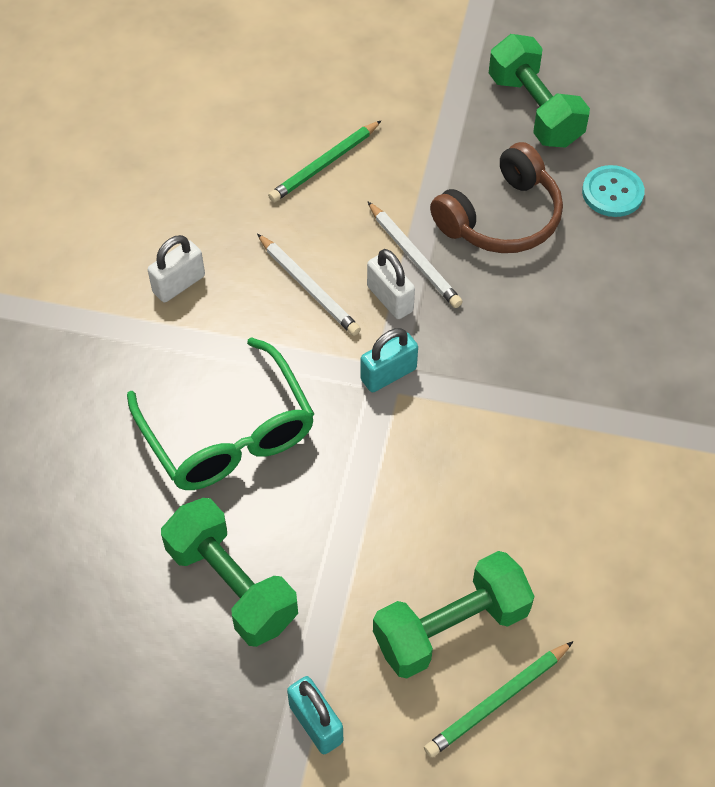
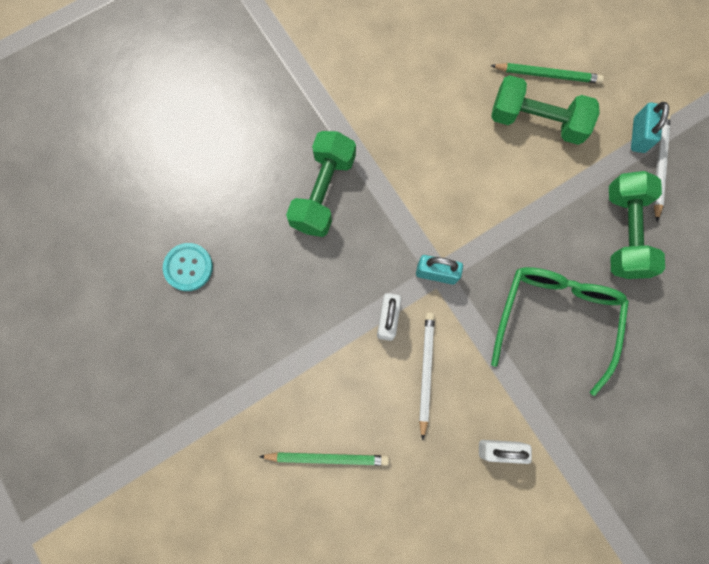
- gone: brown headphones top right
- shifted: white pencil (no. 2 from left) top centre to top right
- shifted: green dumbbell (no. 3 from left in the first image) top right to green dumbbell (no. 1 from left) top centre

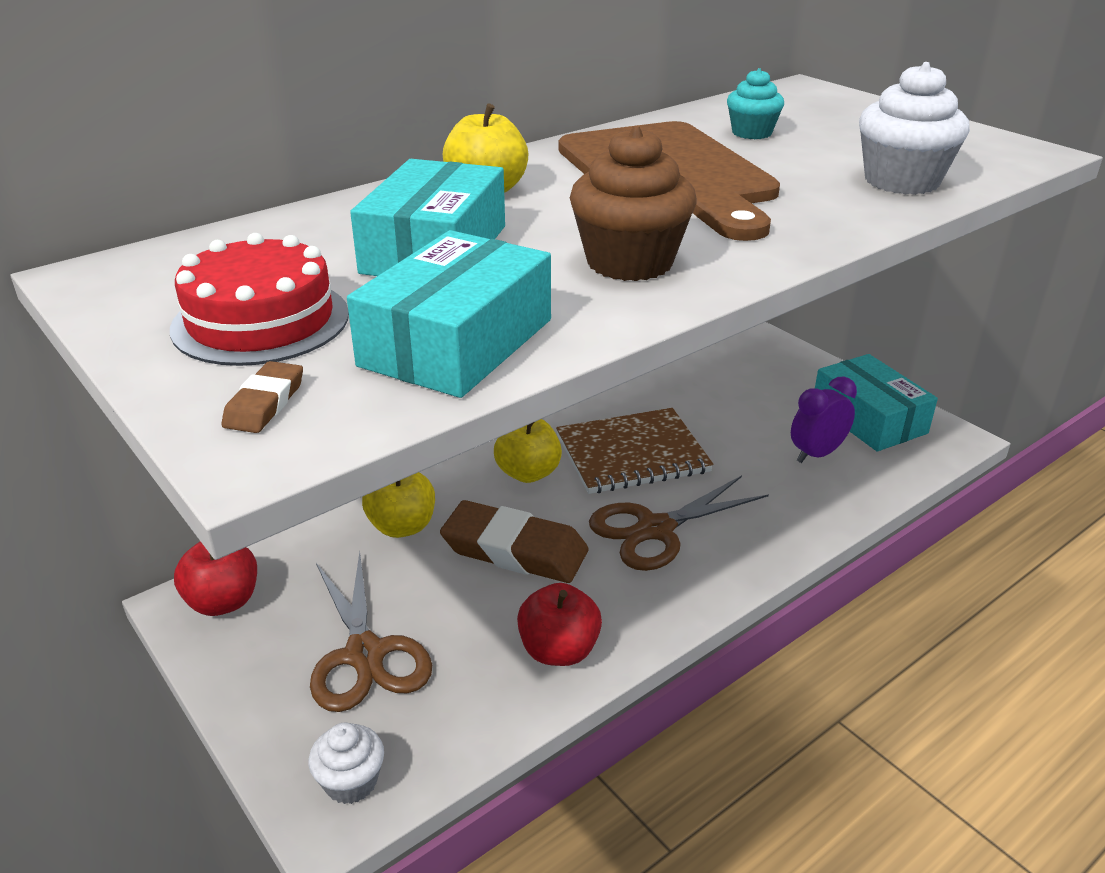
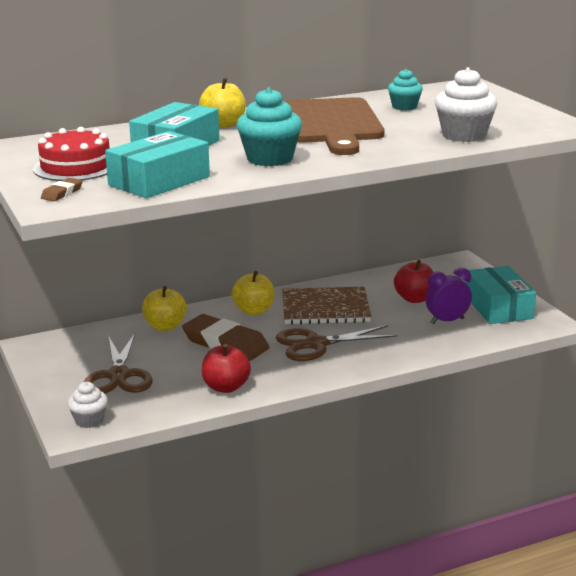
- shifted: red apple (no. 1 from left in the first image) middle left to red apple (no. 2 from left) middle right
- repainted: brown cupcake top centre to turquoise cupcake (no. 1 from left) top centre

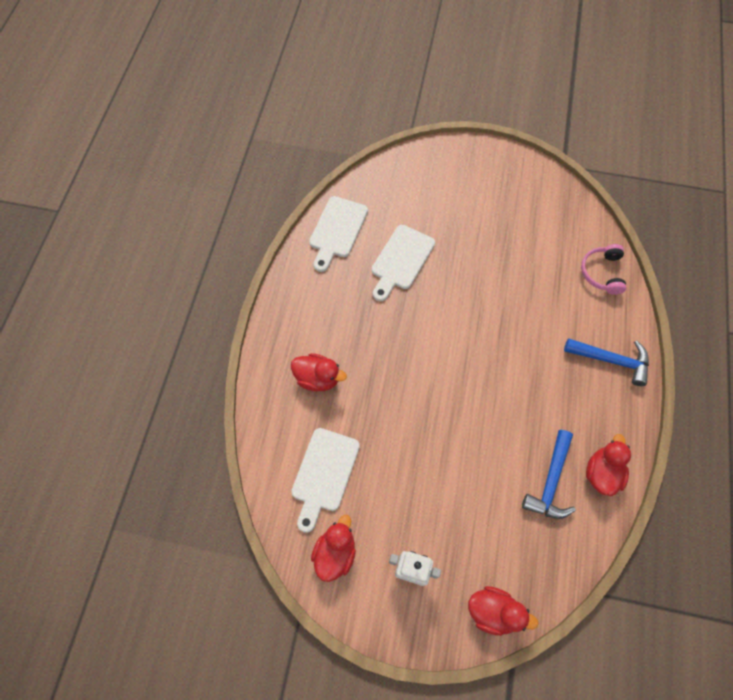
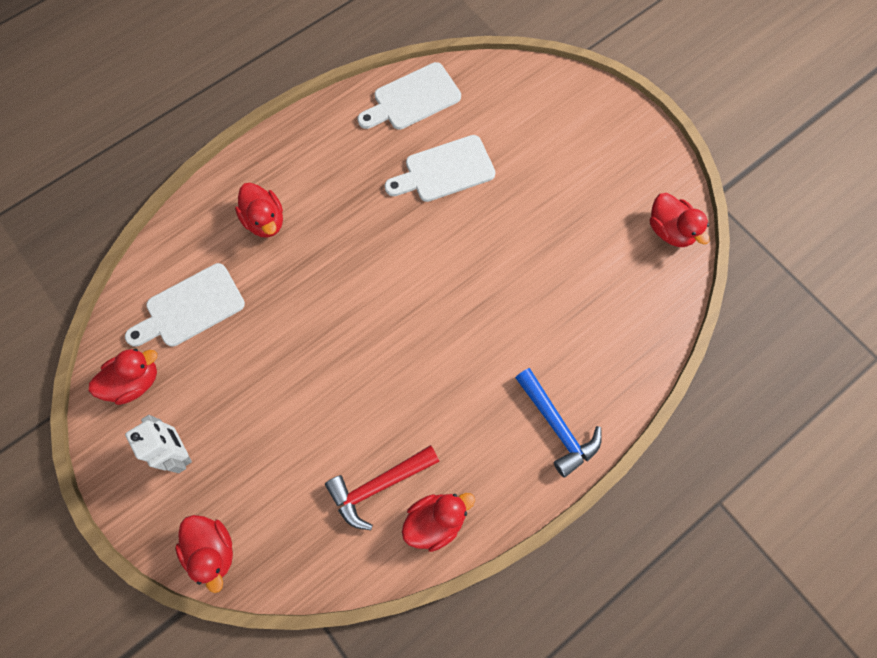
- gone: pink headphones middle right
- new: red duck (no. 5 from left) middle right
- repainted: blue hammer (no. 1 from left) bottom right to red hammer bottom centre

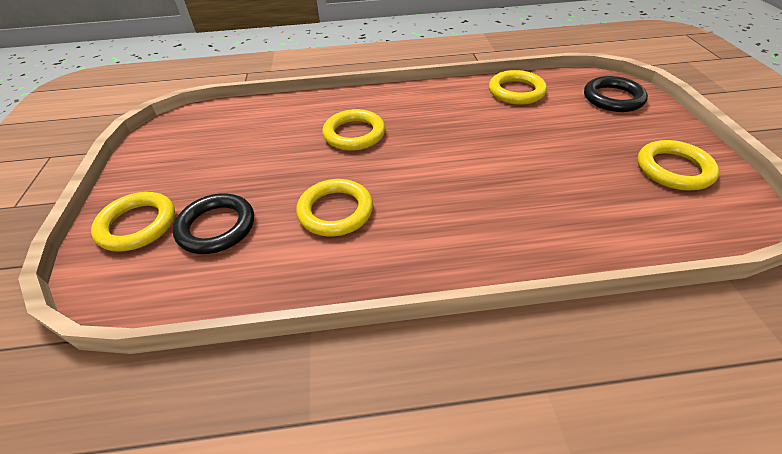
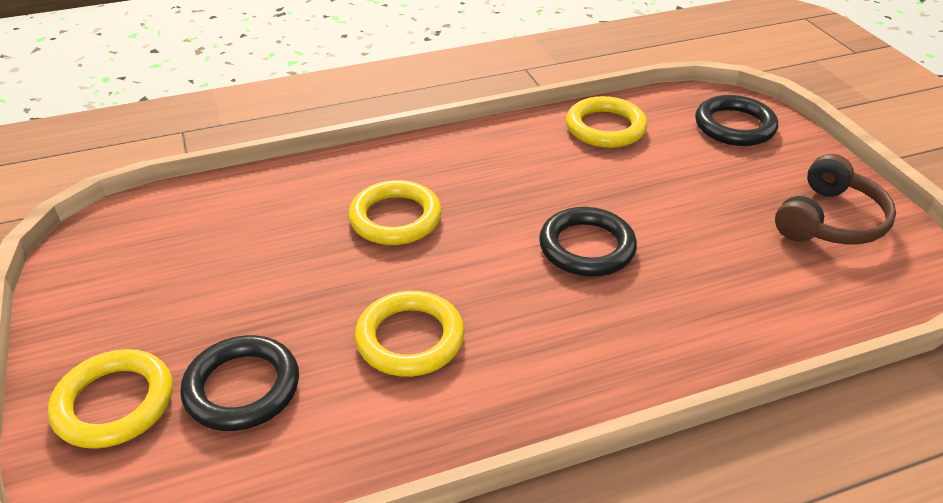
- new: black ring (no. 2 from left) centre
- swapped: yellow ring (no. 5 from left) middle right to brown headphones middle right

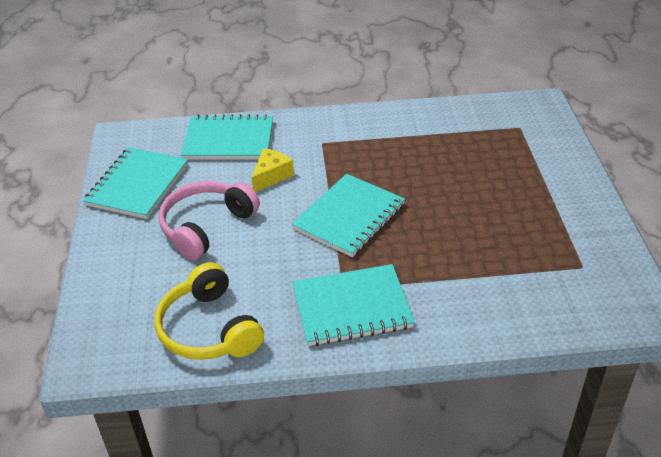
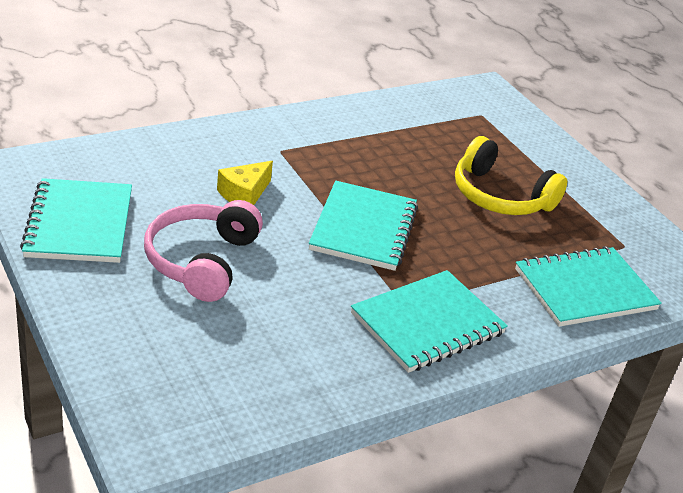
- shifted: yellow headphones bottom left to middle right
- shifted: turquoise notebook (no. 2 from left in the first image) top centre to turquoise notebook (no. 4 from left) middle right
- rotated: yellow cheese centre = centre 150 degrees counterclockwise

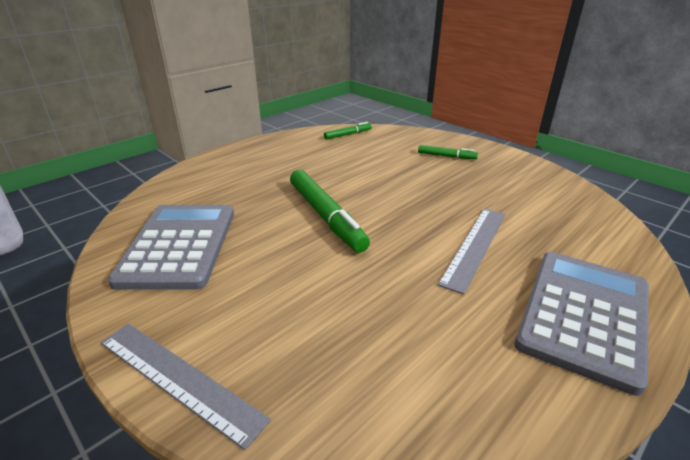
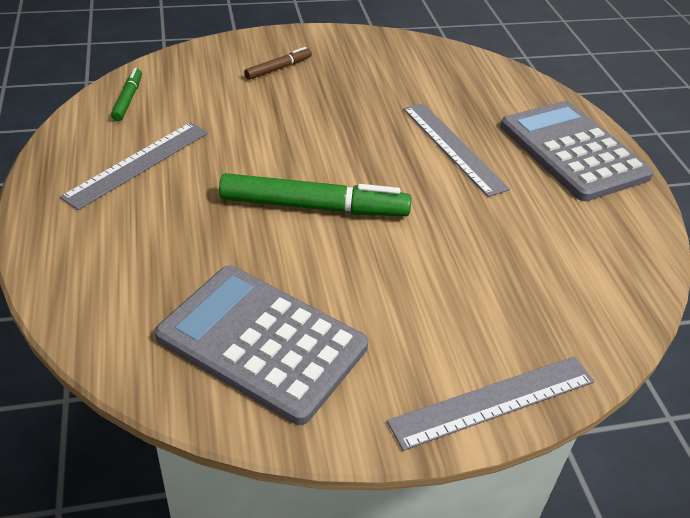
- new: grey ruler (no. 1 from left) top left
- repainted: green marker (no. 3 from left) top centre to brown marker top centre

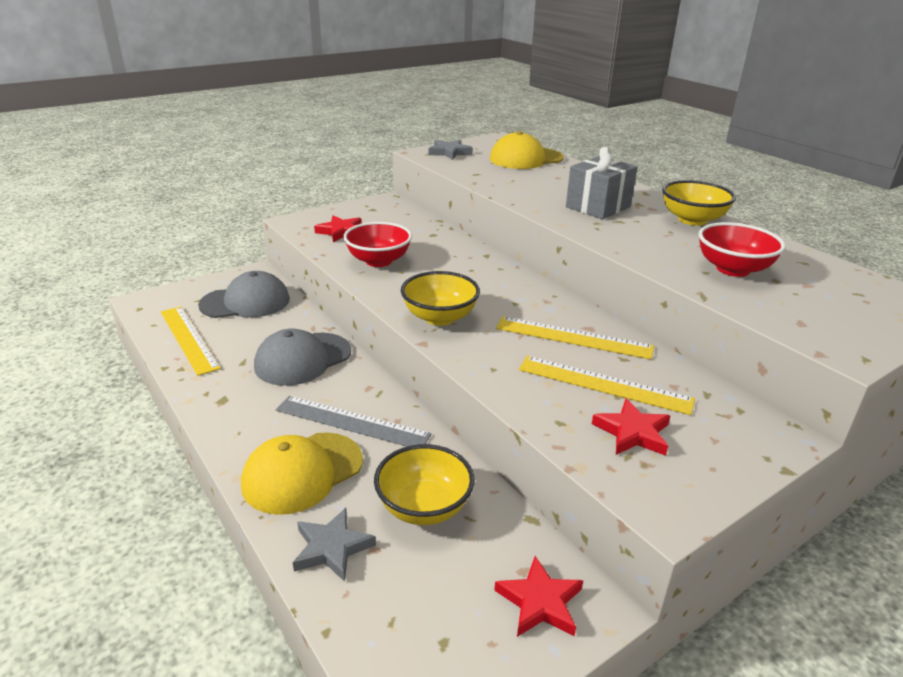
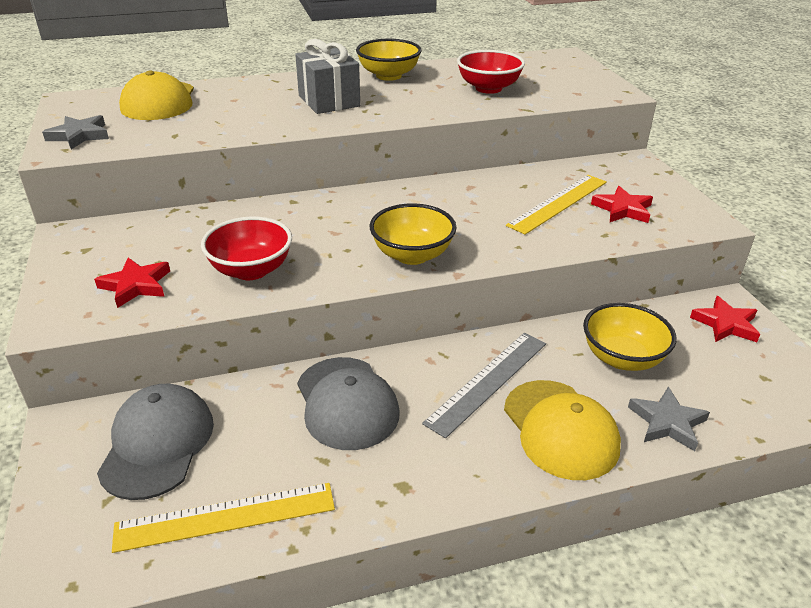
- gone: yellow ruler (no. 2 from left) centre

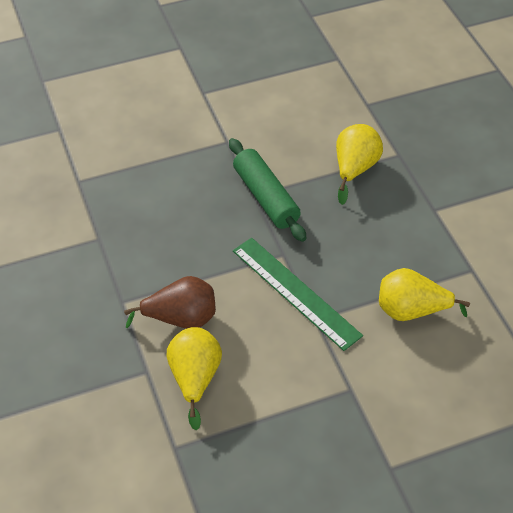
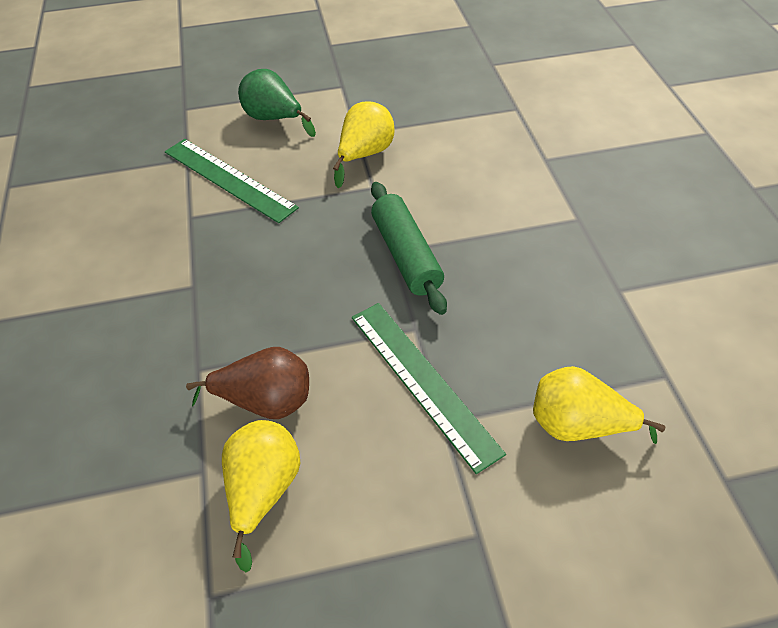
- new: green ruler (no. 1 from left) top left
- new: green pear top centre
- shifted: yellow pear (no. 2 from left) top right to top centre

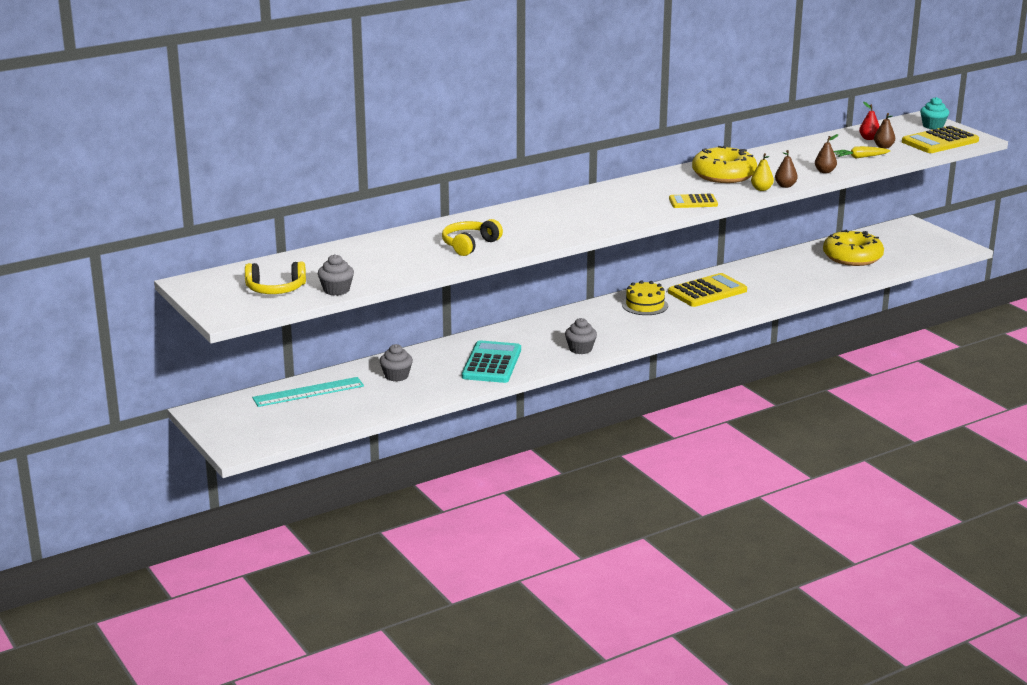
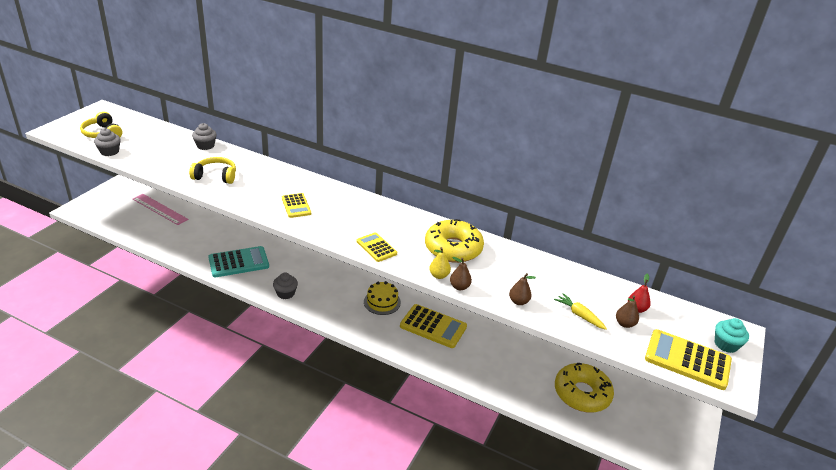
- new: yellow calculator (no. 1 from left) centre
- shifted: grey cupcake (no. 2 from left) centre to top left
- repainted: turquoise ruler middle left to pink ruler middle left

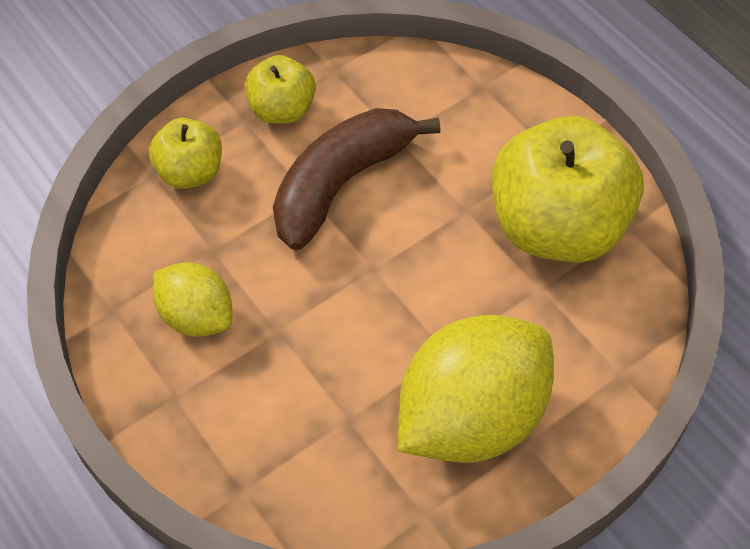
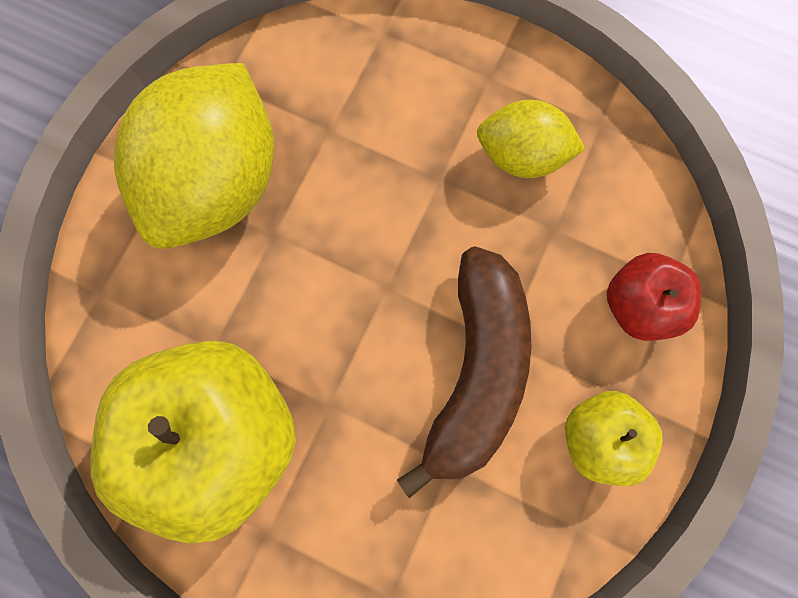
- repainted: yellow apple (no. 1 from left) top left to red apple middle right

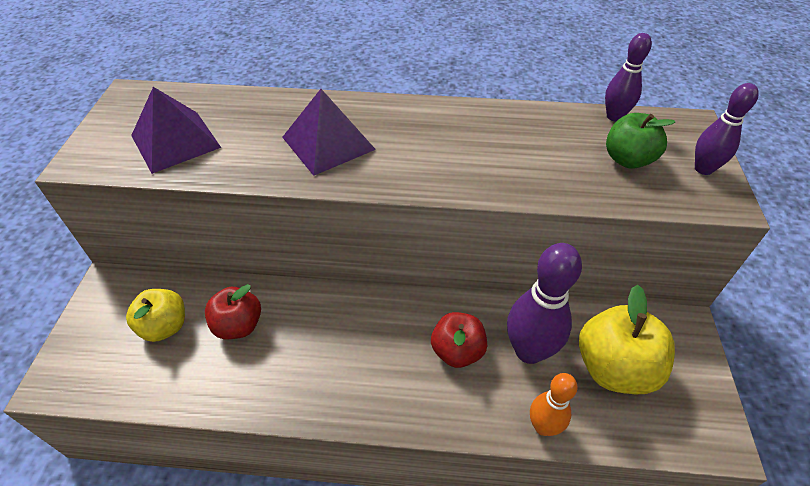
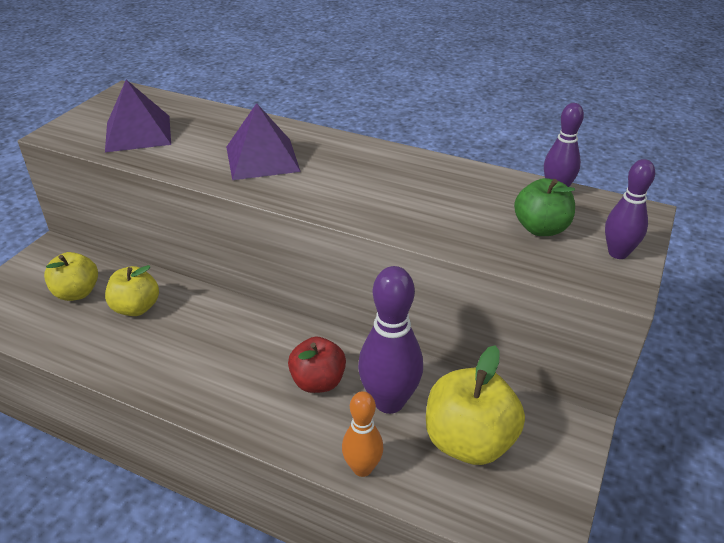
- repainted: red apple (no. 1 from left) middle left to yellow apple (no. 2 from left) middle left

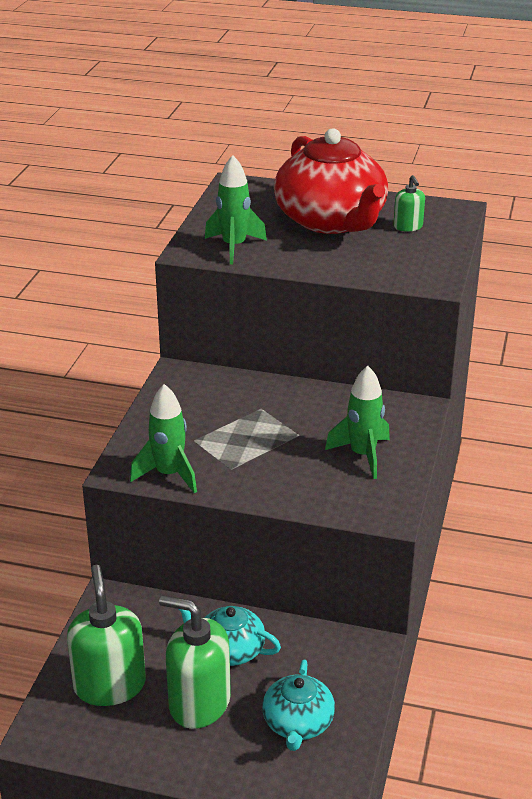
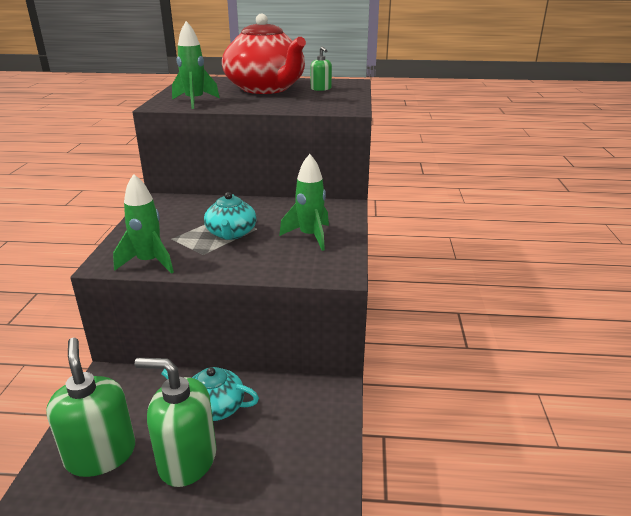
- shifted: turquoise teapot (no. 2 from left) bottom centre to centre

